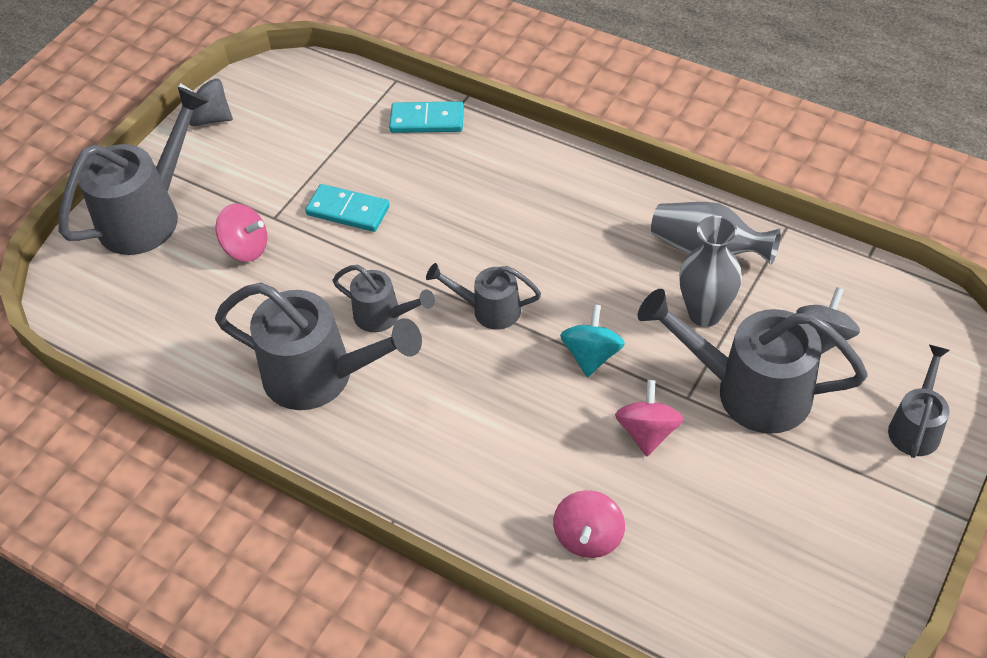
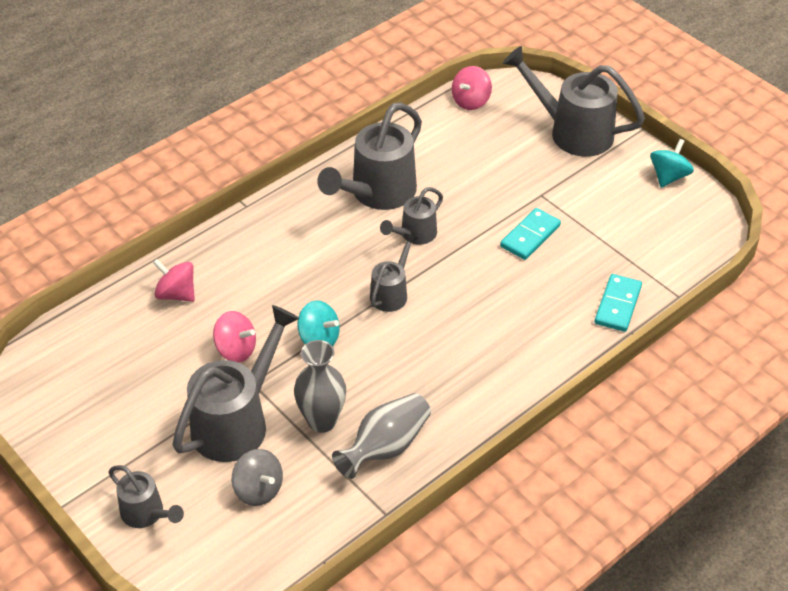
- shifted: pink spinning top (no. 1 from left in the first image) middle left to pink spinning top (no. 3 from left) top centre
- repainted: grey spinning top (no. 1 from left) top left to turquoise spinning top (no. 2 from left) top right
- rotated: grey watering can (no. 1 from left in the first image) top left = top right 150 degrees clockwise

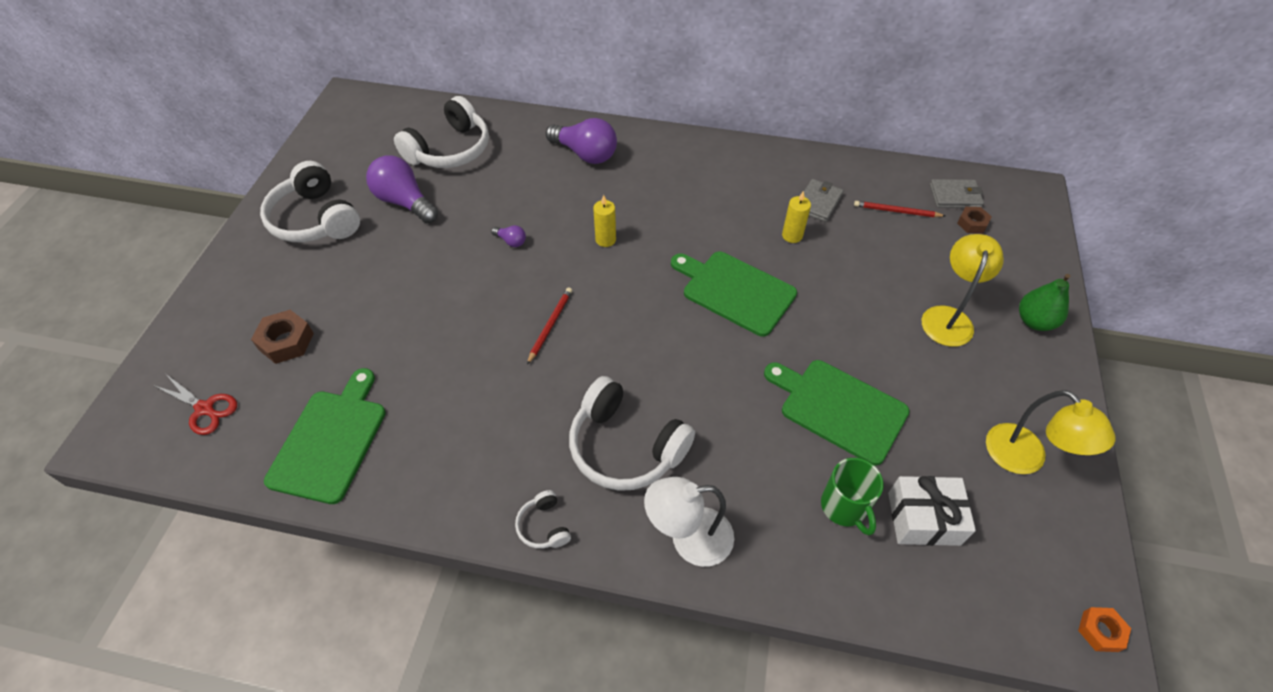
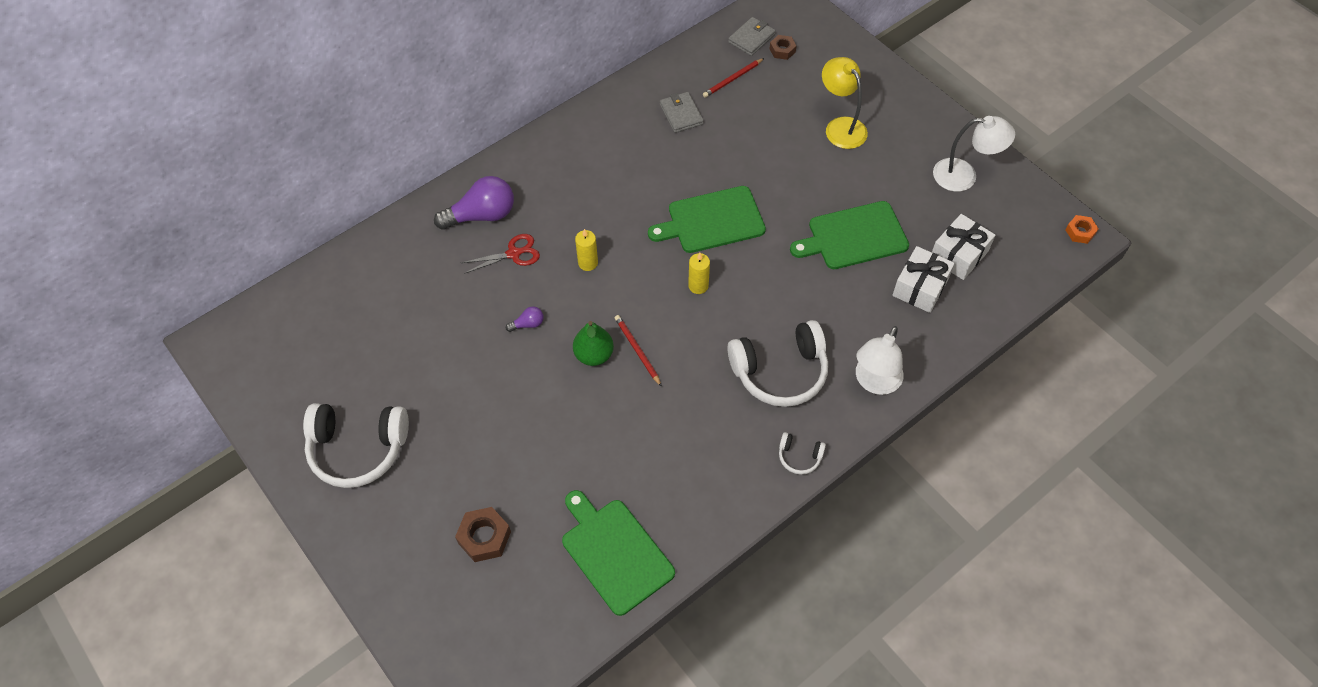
- gone: purple light bulb (no. 1 from left) top left
- gone: white headphones (no. 2 from left) top centre
- shifted: red scissors middle left to centre
- shifted: yellow candle (no. 2 from left) top centre to centre
- shifted: green pear middle right to centre
- swapped: green mug bottom right to white gift (no. 1 from left) middle right
- repainted: yellow lamp (no. 2 from left) middle right to white lamp (no. 2 from left) top right

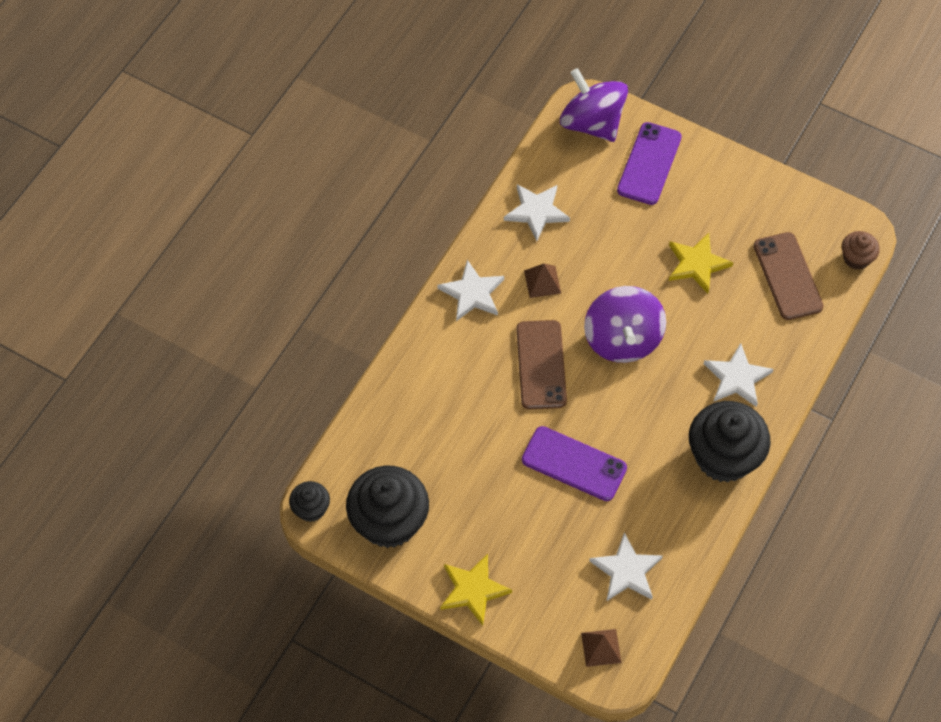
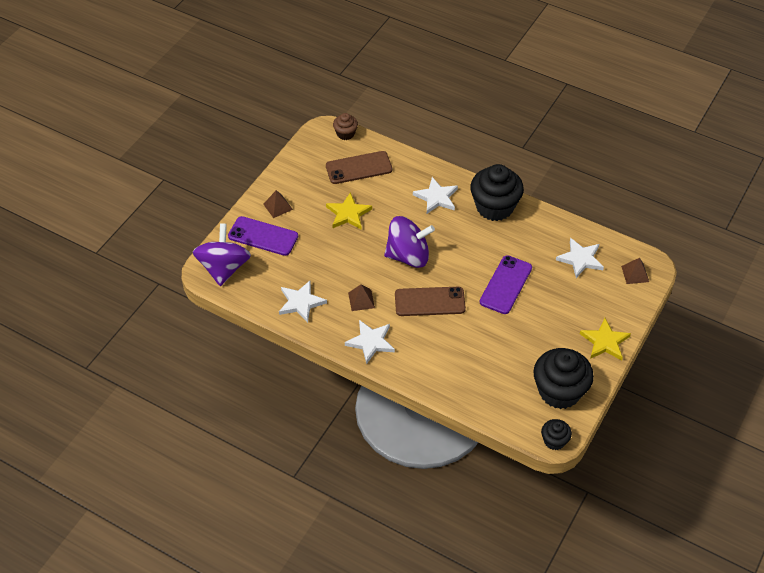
- new: brown pyramid (no. 1 from left) centre
- rotated: purple spinning top (no. 1 from left) top centre = middle left 135 degrees clockwise

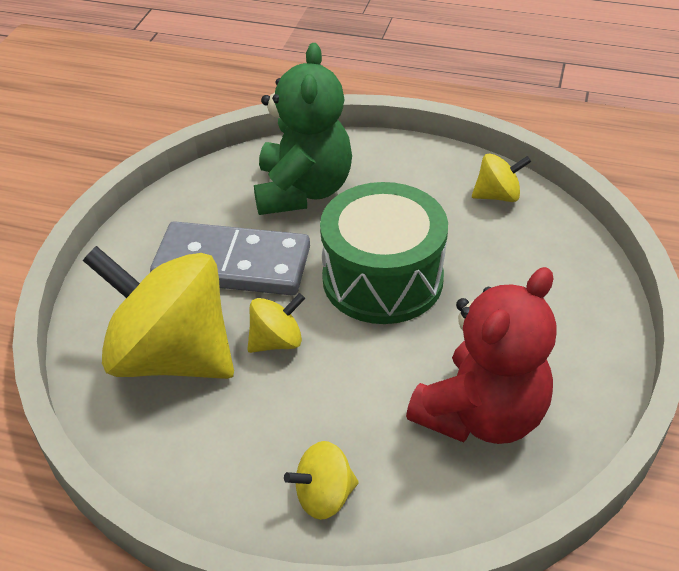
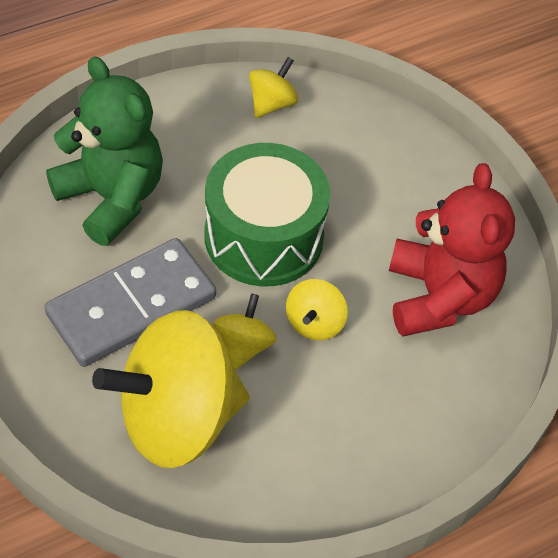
- shifted: yellow spinning top (no. 3 from left in the first image) bottom centre to yellow spinning top (no. 4 from left) centre

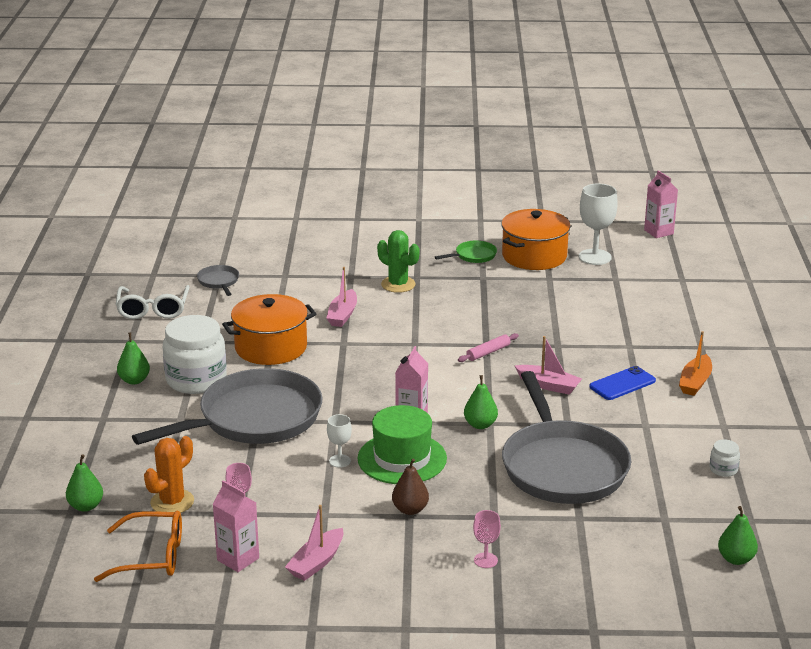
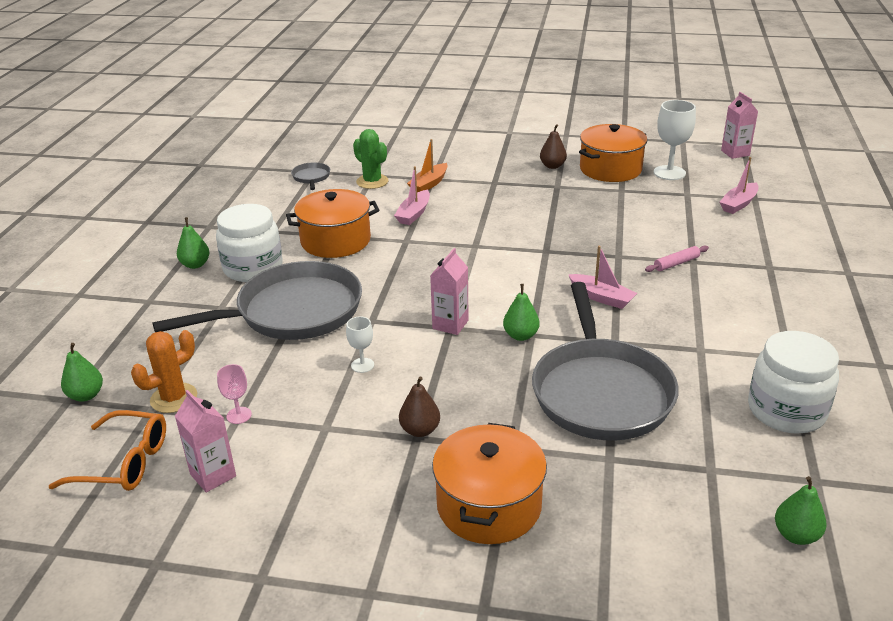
- gone: white glasses middle left
- gone: green hat bottom centre
- gone: blue phone middle right
- shifted: pink boat (no. 1 from left in the first image) bottom centre to pink boat (no. 3 from left) top right
- shifted: green cactus centre to top centre
- shifted: pink rolling pin centre to middle right
- shifted: orange boat middle right to top centre
- swapped: green pan centre to brown pear (no. 2 from left) top centre
- swapped: pink goblet (no. 2 from left) bottom centre to orange pot (no. 2 from left) bottom centre
- scaled: white jar (no. 2 from left) bottom right = middle right x2.34

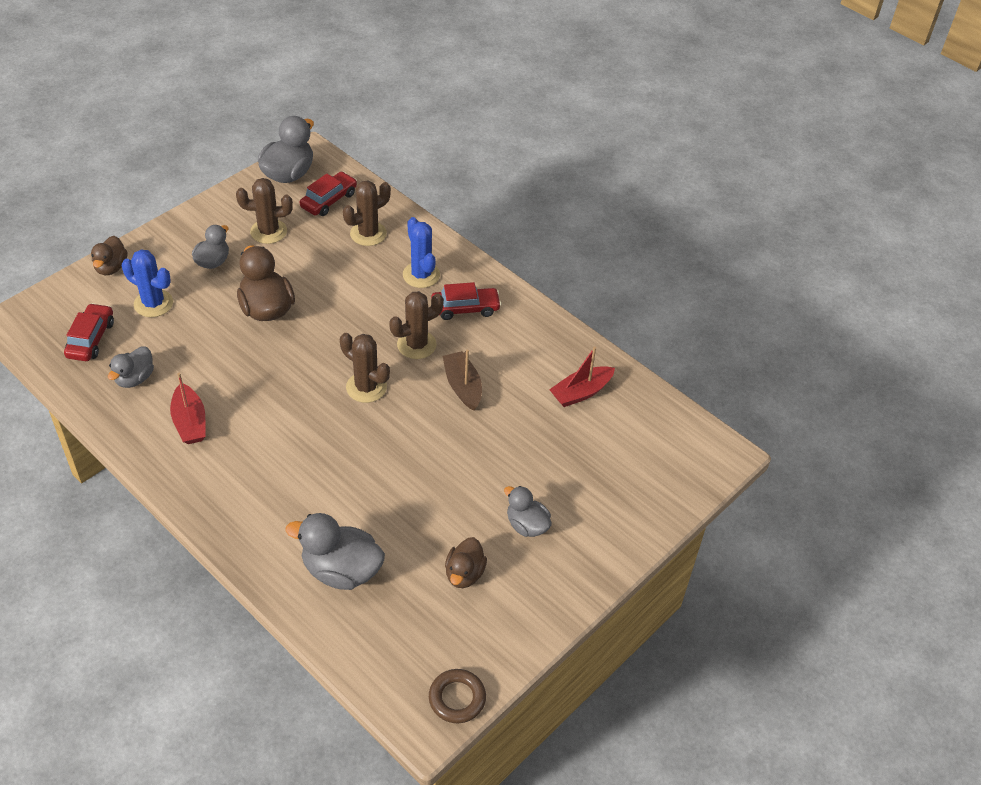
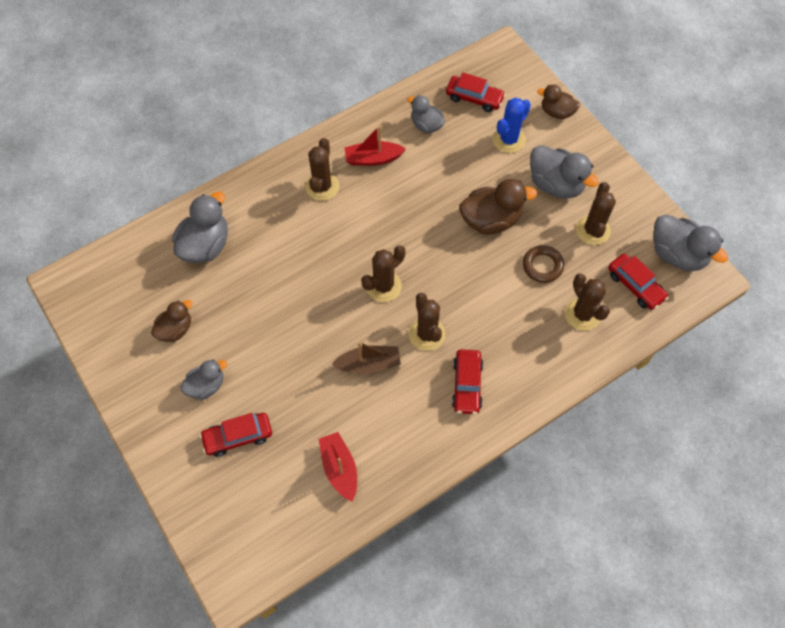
- gone: blue cactus (no. 2 from left) top centre
- new: red car (no. 1 from left) bottom left
- new: brown cactus (no. 1 from left) top centre
- shifted: brown ring bottom centre to middle right
- rotated: brown duck (no. 3 from left in the first image) bottom centre = middle left 105 degrees clockwise
- scaled: grey duck (no. 2 from left in the first image) top left = top right x1.62

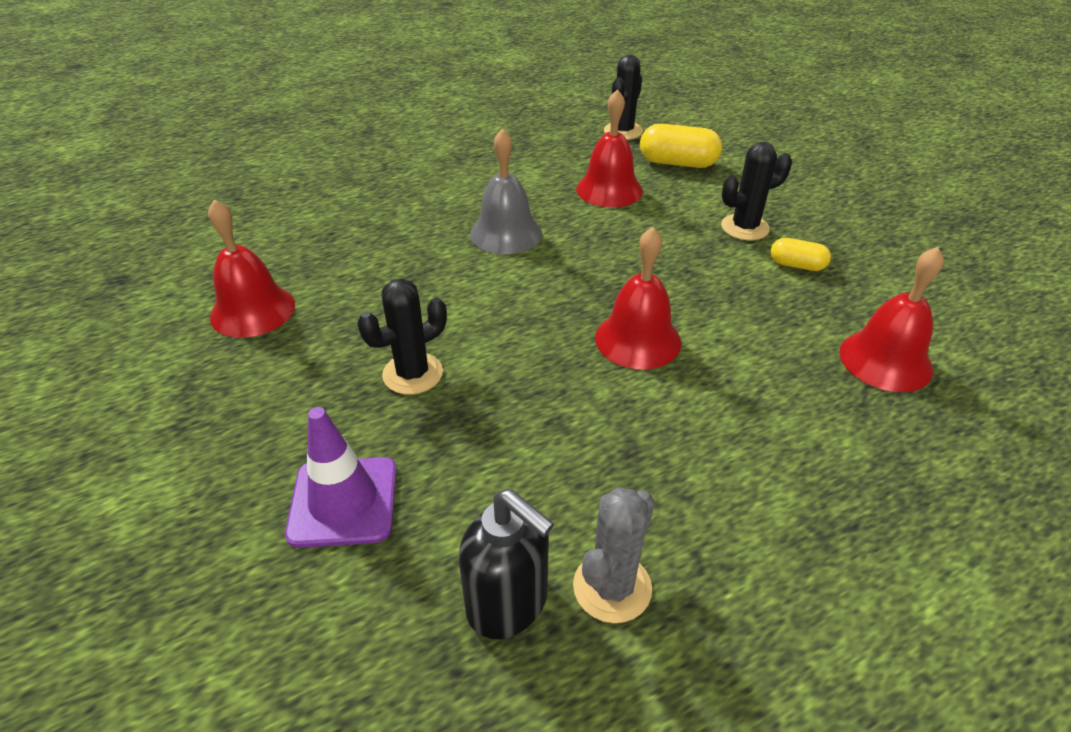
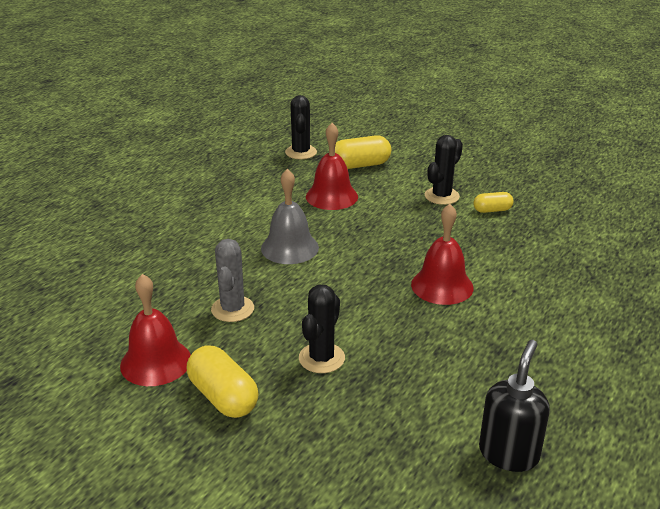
- gone: purple traffic cone middle left
- gone: red bell (no. 4 from left) middle right
- new: yellow capsule (no. 1 from left) bottom centre
- shifted: grey cactus bottom centre to centre
- rotated: black soap dispenser bottom centre = bottom right 75 degrees counterclockwise

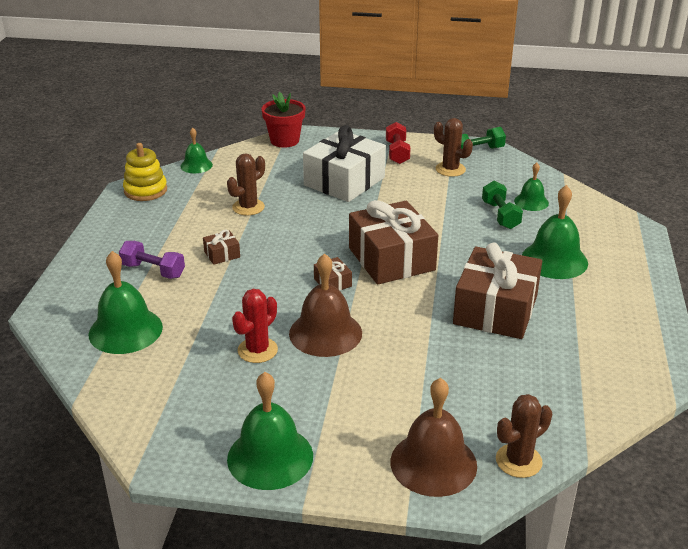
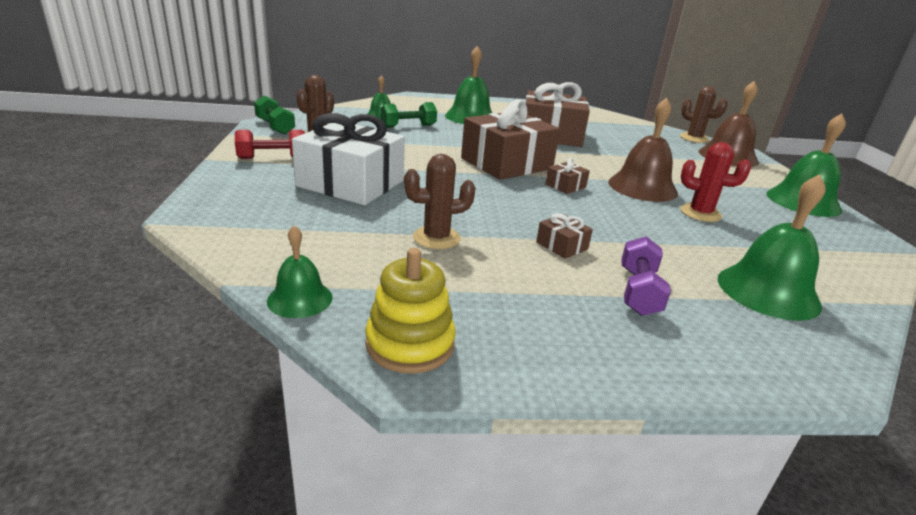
- gone: red flower pot top centre
- rotated: brown cactus (no. 1 from left in the first image) centre = centre 45 degrees counterclockwise

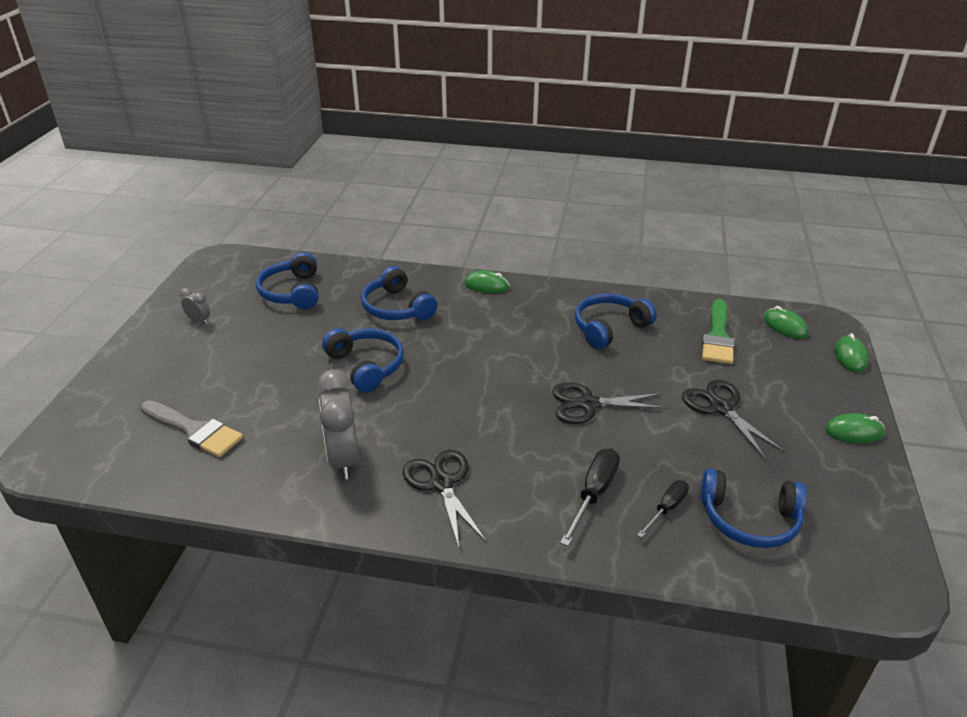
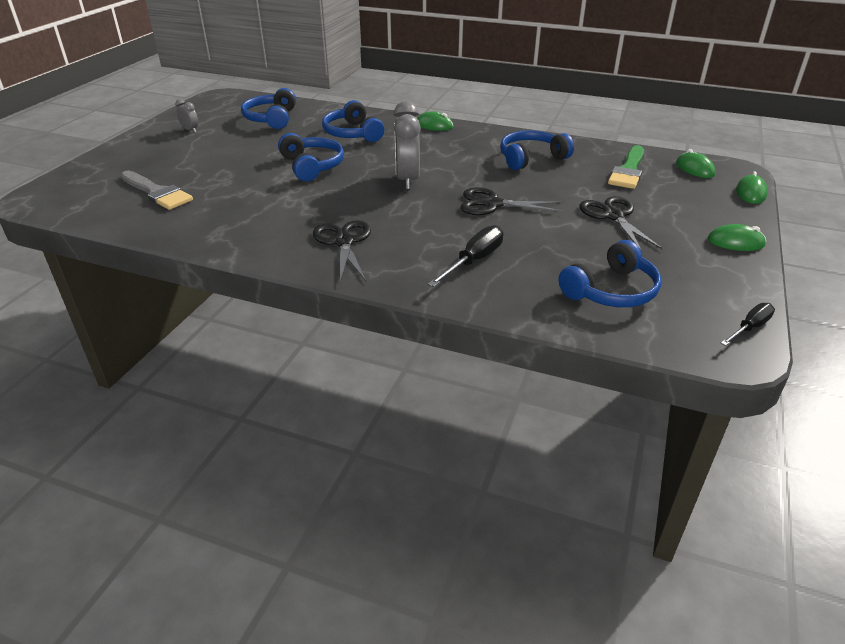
- shifted: grey clock (no. 2 from left) centre to top centre
- shifted: black screwdriver (no. 2 from left) bottom right to middle right
- rotated: blue headphones (no. 5 from left) bottom right = middle right 60 degrees counterclockwise

